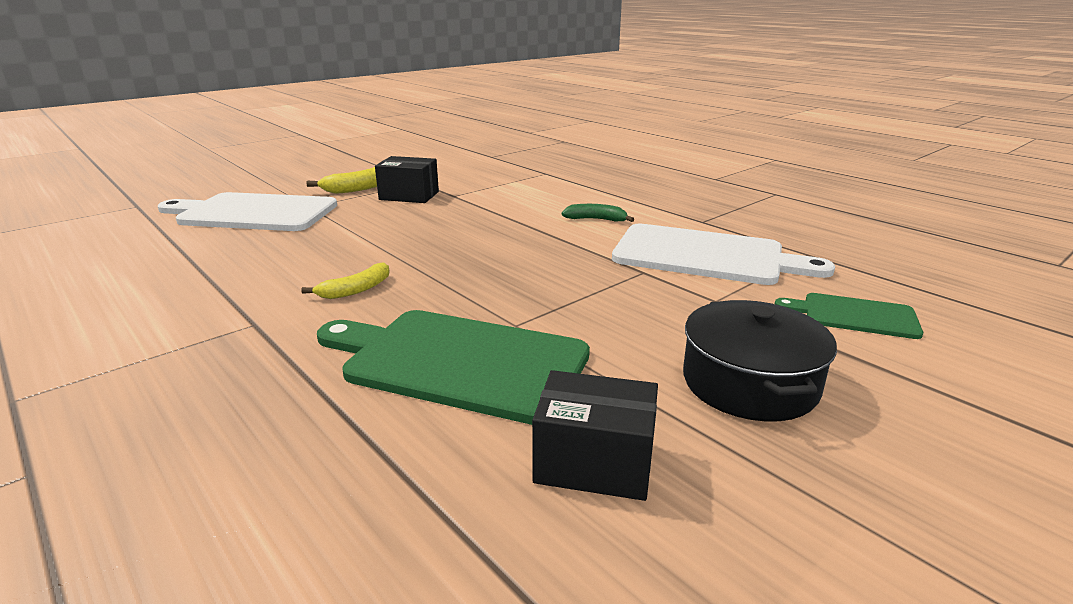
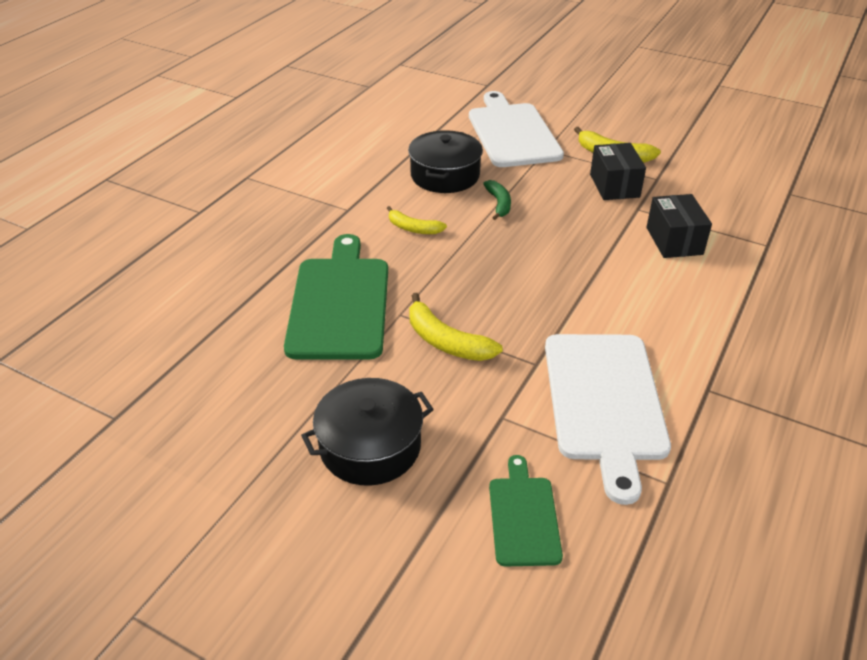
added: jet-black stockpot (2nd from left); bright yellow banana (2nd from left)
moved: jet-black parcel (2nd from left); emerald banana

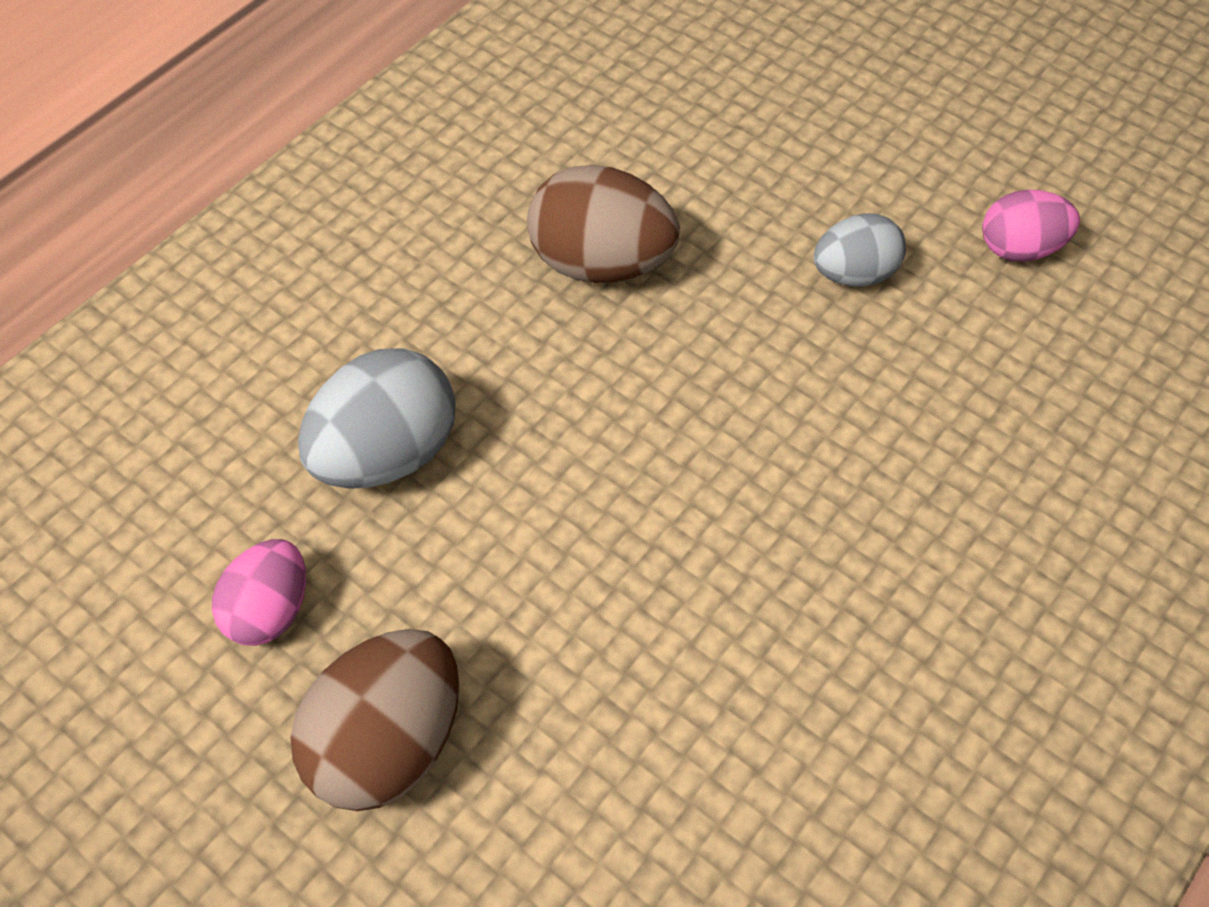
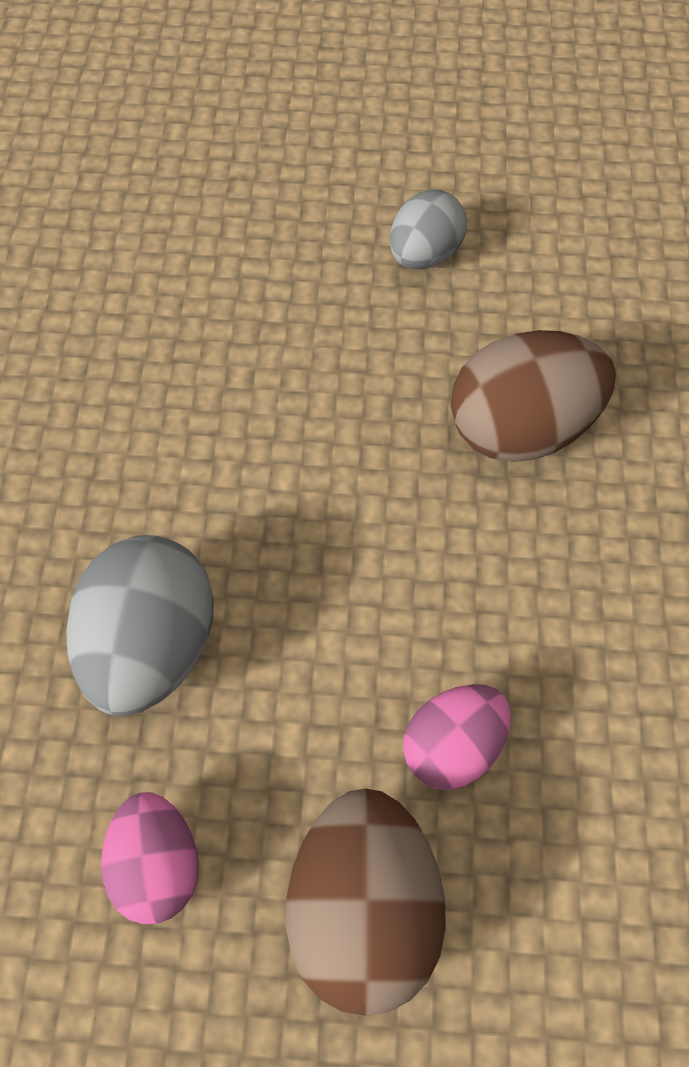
moved: dark brown toy egg (2nd from left); pink toy egg (2nd from left)

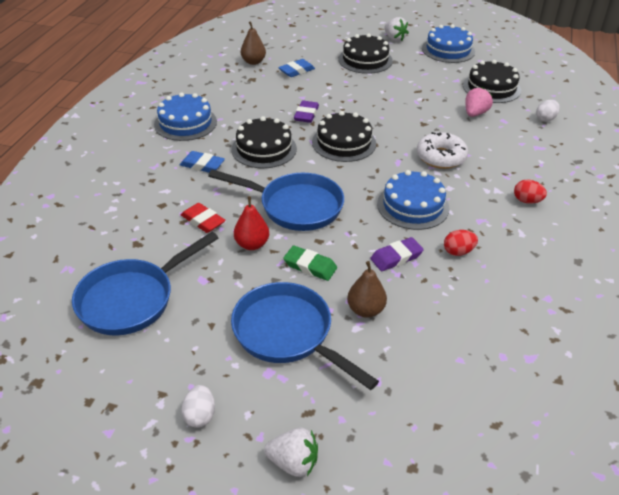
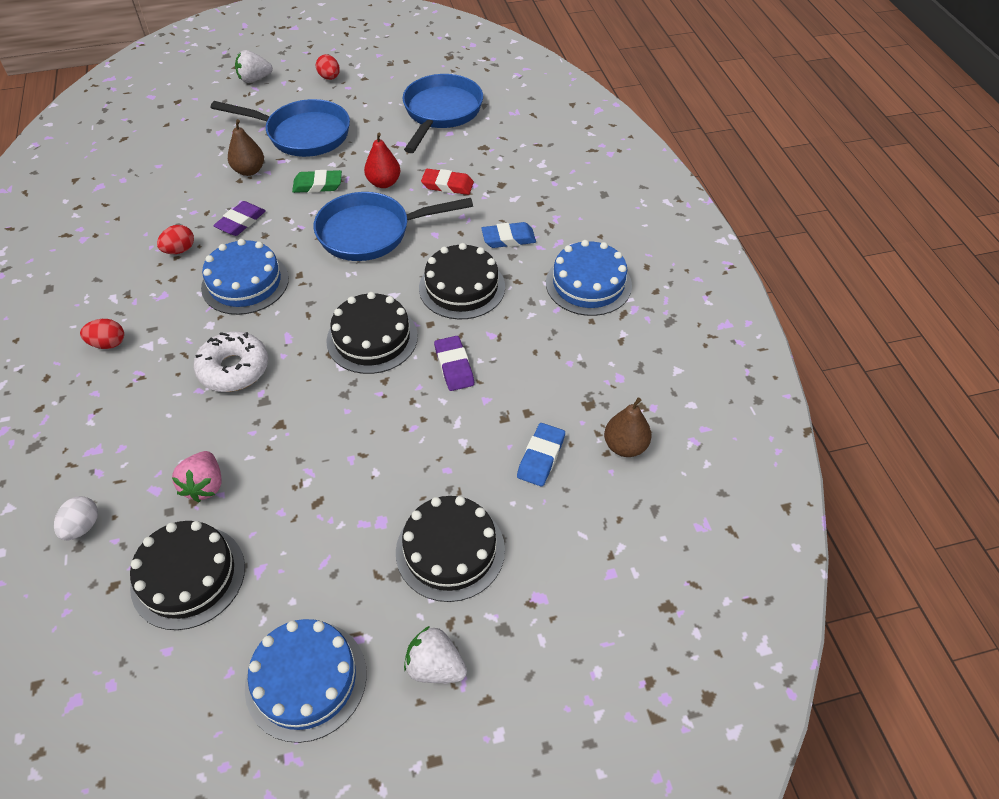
recoloured: pure white toy egg (1st from left) to crimson toy egg (3rd from left)

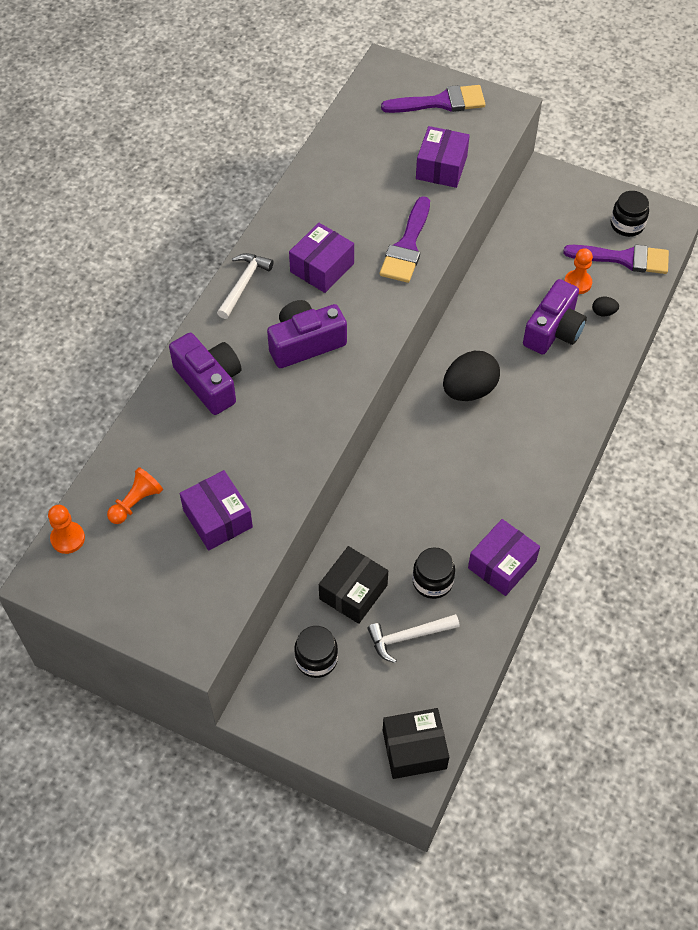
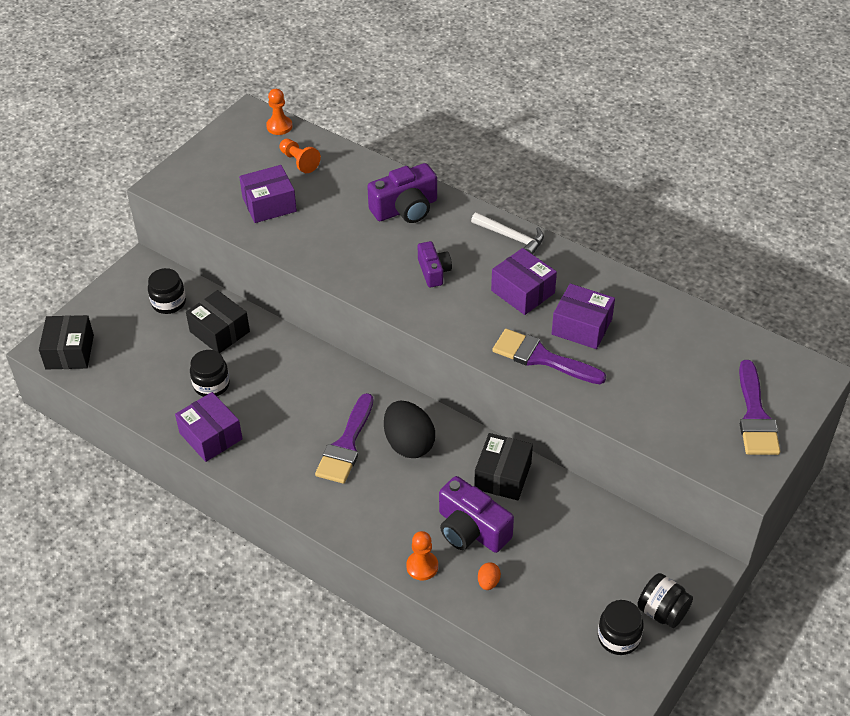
removed: pure white carpenter's hammer (2nd from left)
added: jet-black parcel (3rd from left); jet-black jar (4th from left)
moved: purple parcel (3rd from left in the first image) to purple parcel (4th from left); purple paint brush (3rd from left in the first image) to purple paint brush (1st from left); bright orange chess pawn (3rd from left)
recoloured: jet-black toy egg (2nd from left) to bright orange toy egg
resized: purple photo camera (2nd from left) x0.62

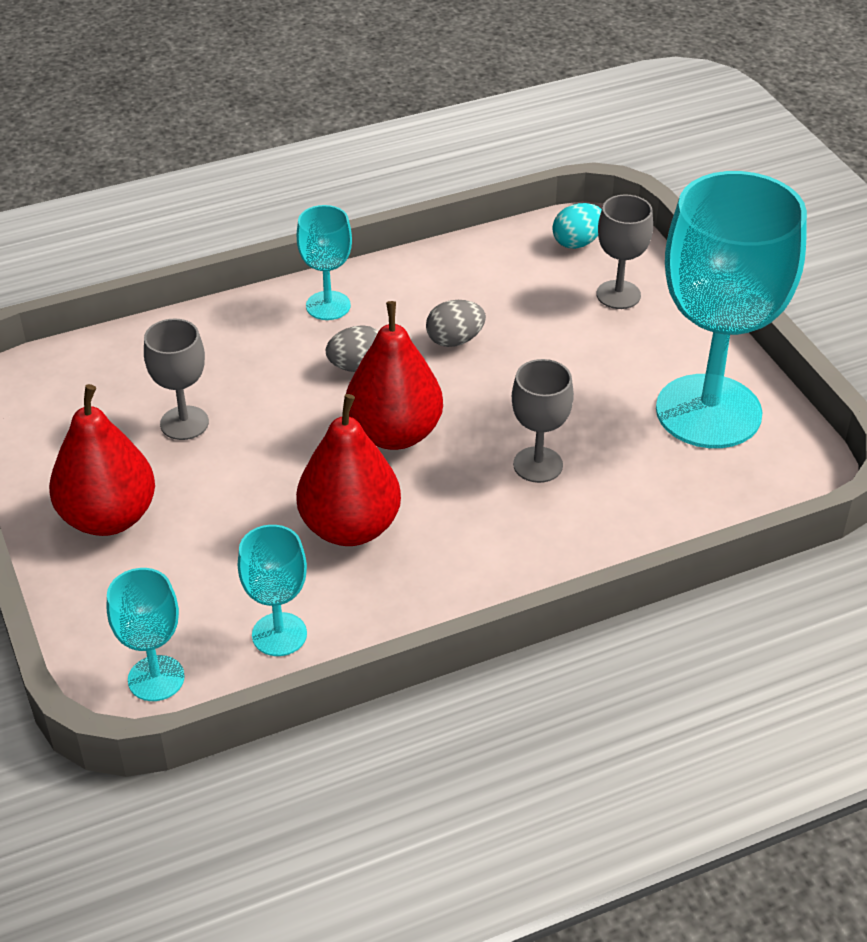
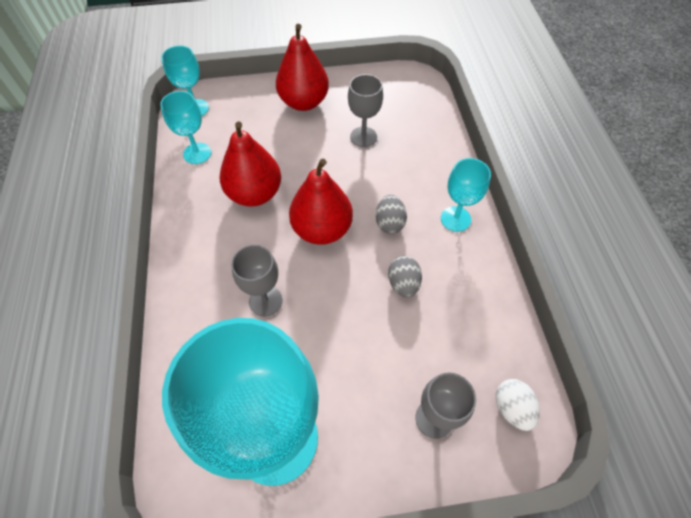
recoloured: turquoise toy egg to pure white toy egg

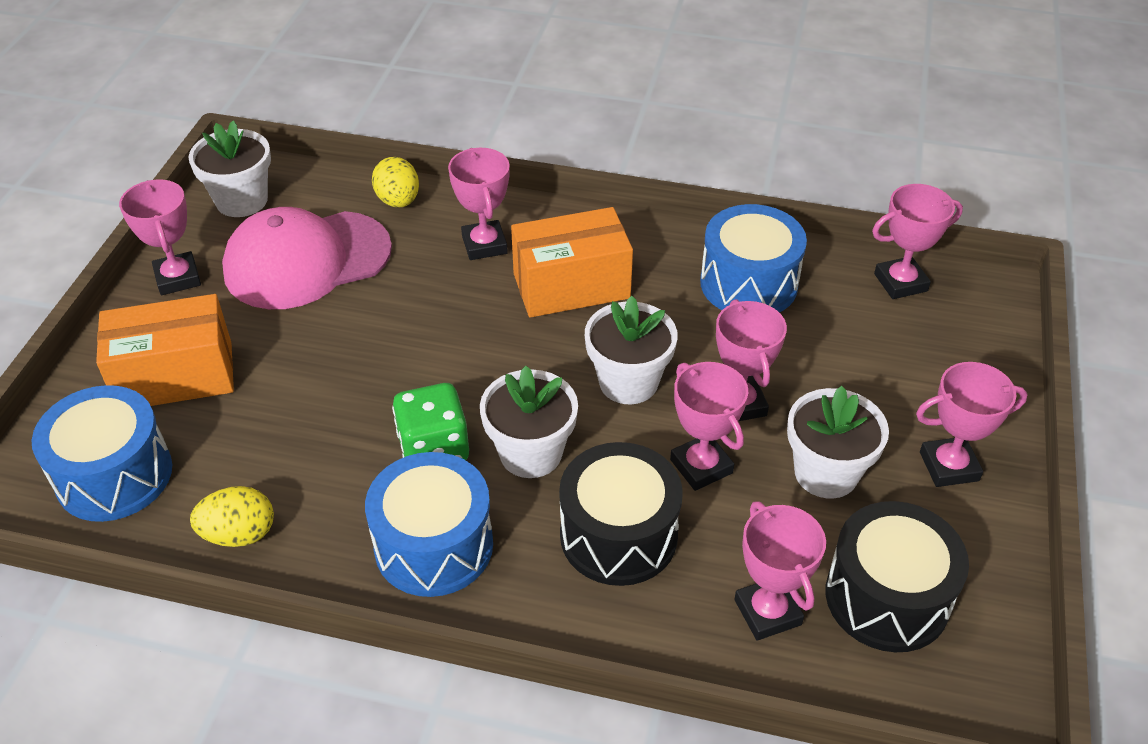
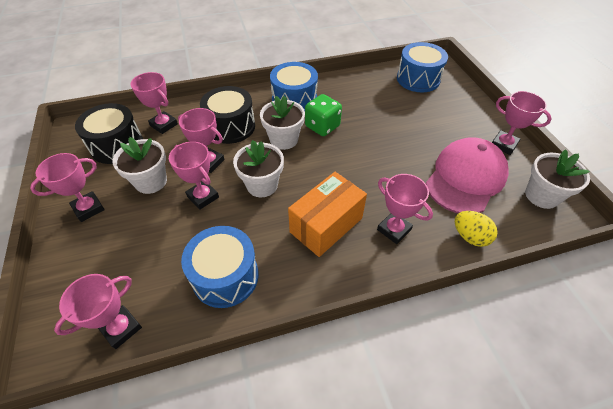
removed: bright orange parcel (1st from left); bright yellow toy egg (1st from left)

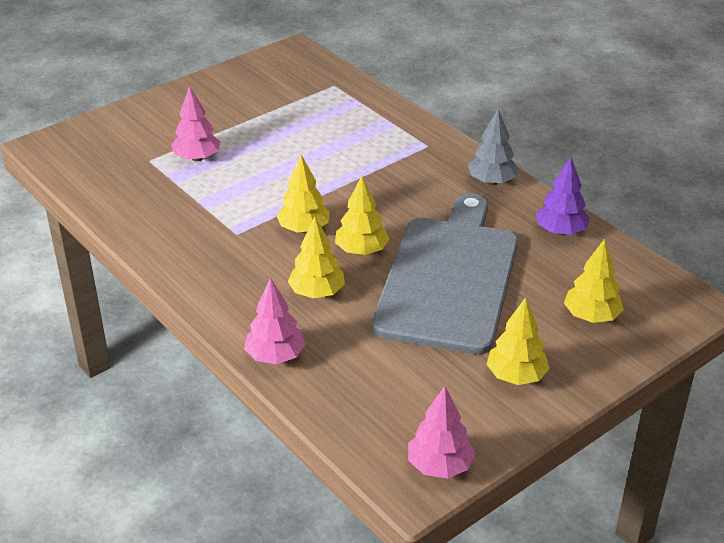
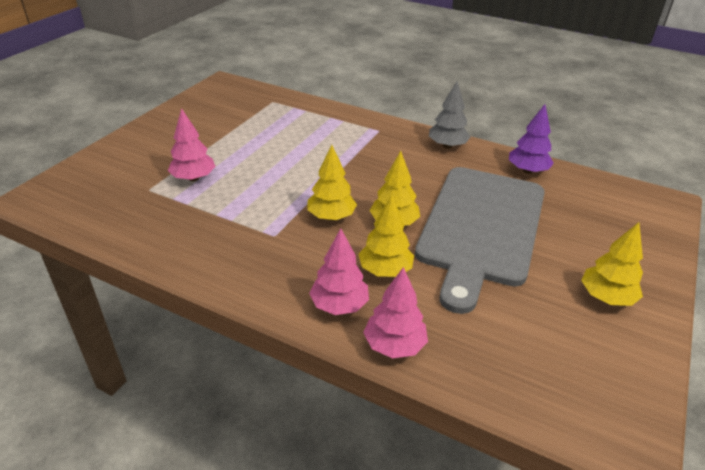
removed: bright yellow fir tree (5th from left)
moved: pink fir tree (3rd from left in the first image) to pink fir tree (2nd from left)
turned: grey bread board 150 degrees counterclockwise

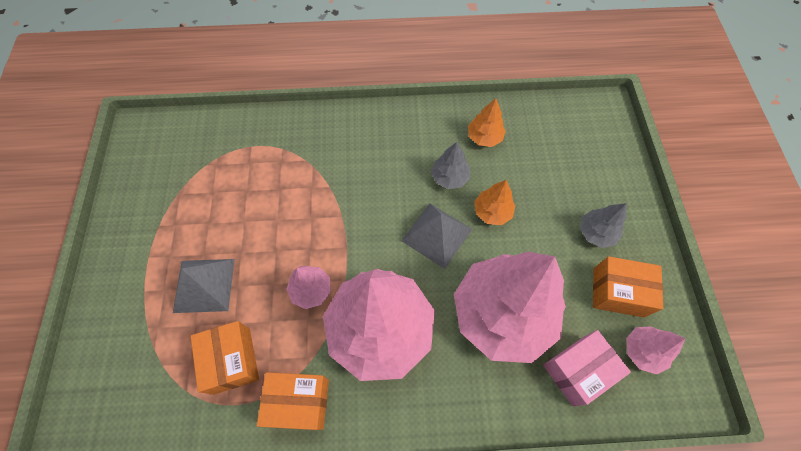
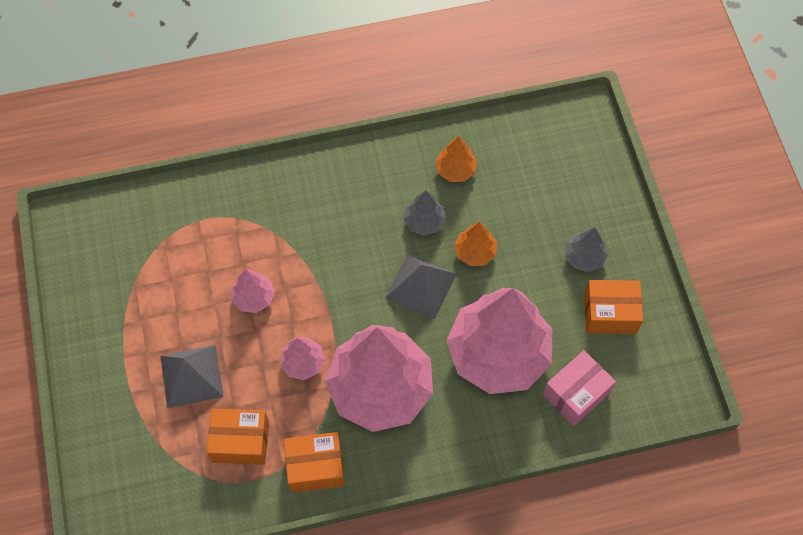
moved: pink fir tree (4th from left in the first image) to pink fir tree (1st from left)
turned: bright orange parcel (1st from left) 60 degrees counterclockwise

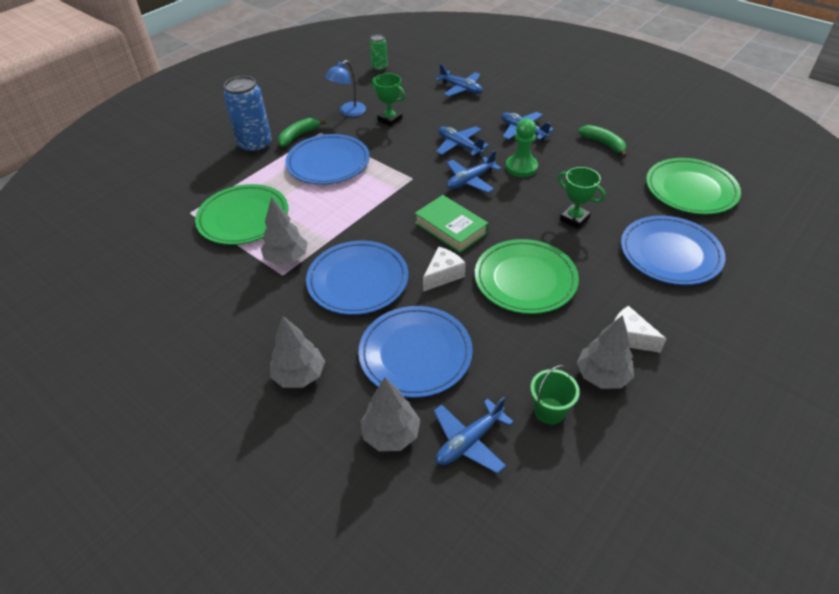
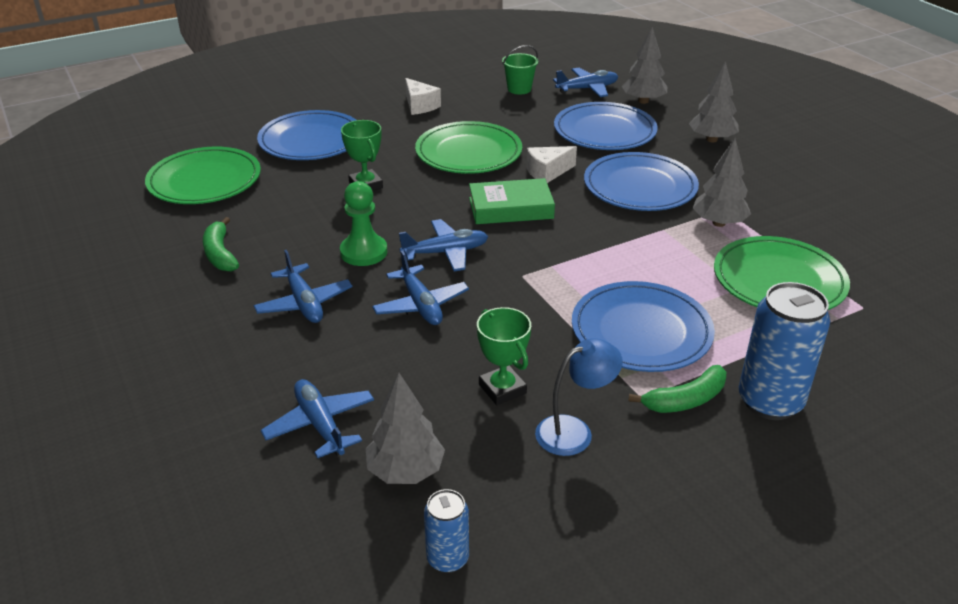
moved: grey fir tree (4th from left in the first image) to grey fir tree (1st from left)
recoloured: emerald tin to royal blue tin (1st from left)
turned: emerald hardcover 75 degrees counterclockwise

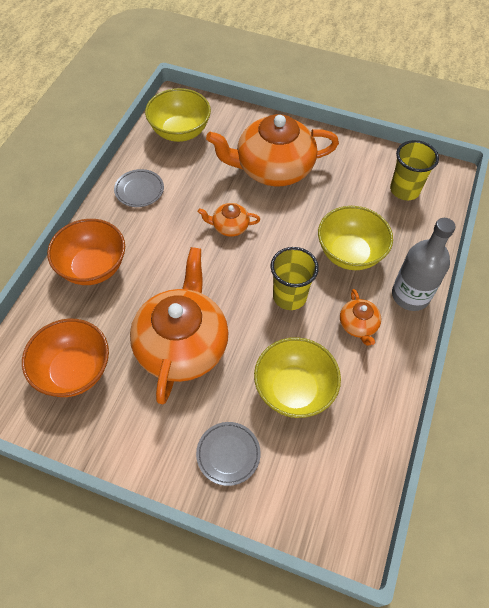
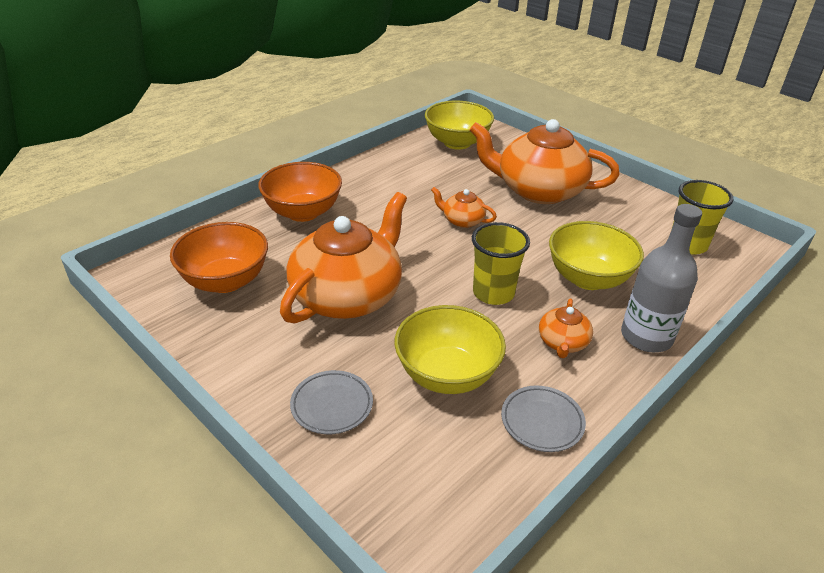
moved: grey flat dish (1st from left in the first image) to grey flat dish (2nd from left)

